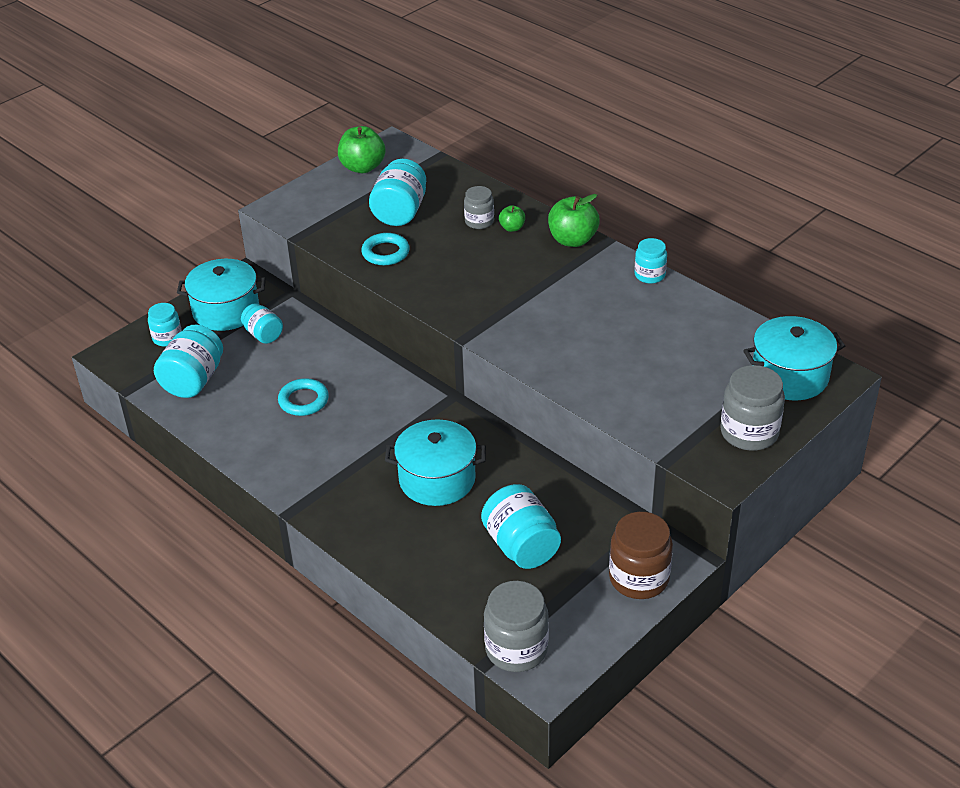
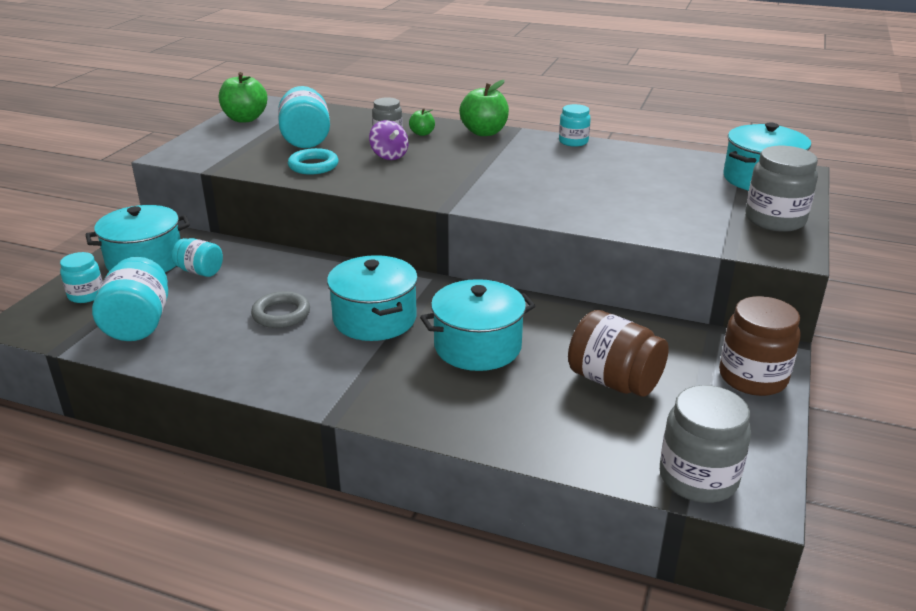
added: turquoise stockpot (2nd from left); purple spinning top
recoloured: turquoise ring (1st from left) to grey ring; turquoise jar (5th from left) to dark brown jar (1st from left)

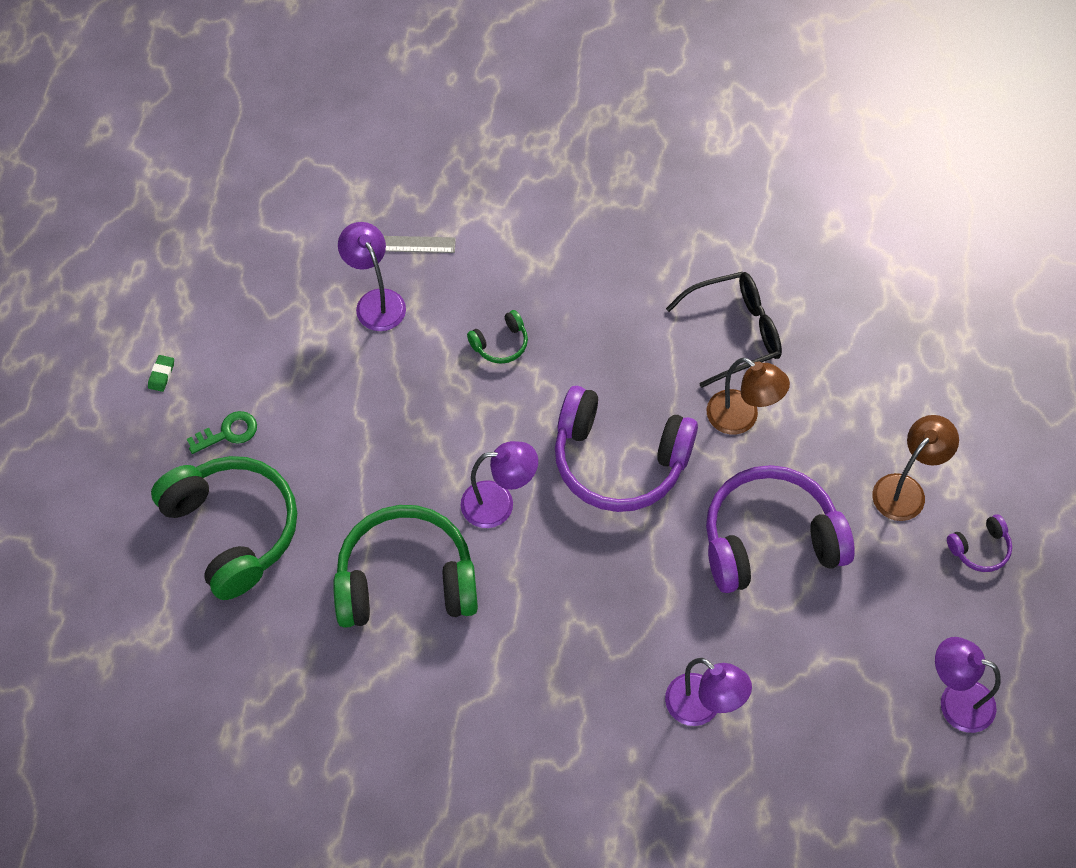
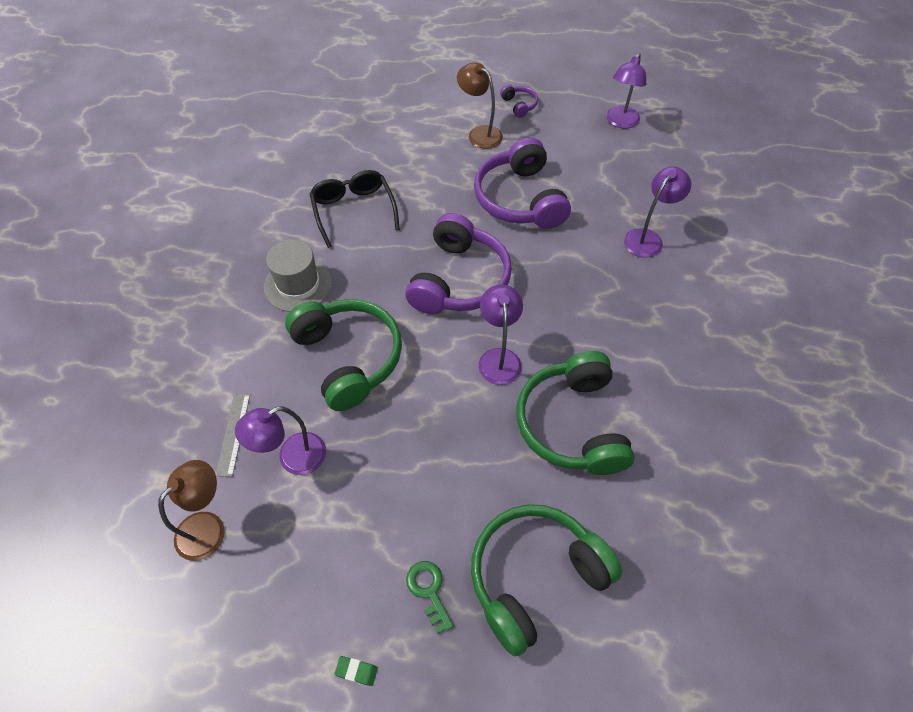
added: grey tall hat
moved: dark brown lamp (1st from left)
resized: emerald headphones (3rd from left in the first image) x2.33

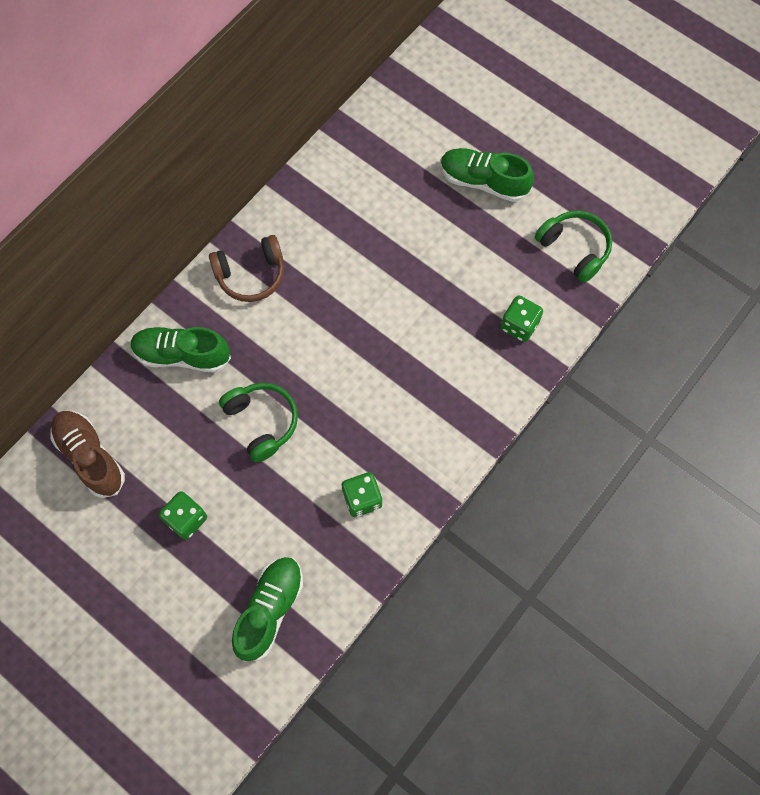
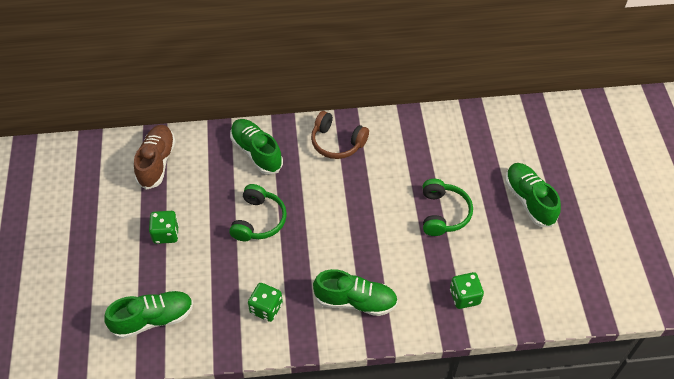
added: emerald shoe (3rd from left)
moved: emerald headphones (2nd from left)

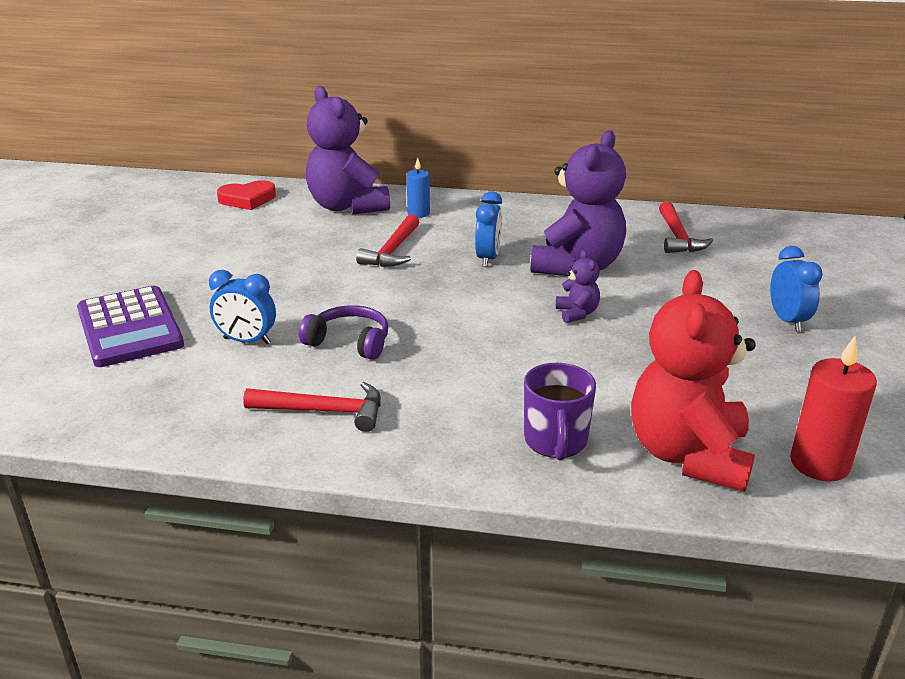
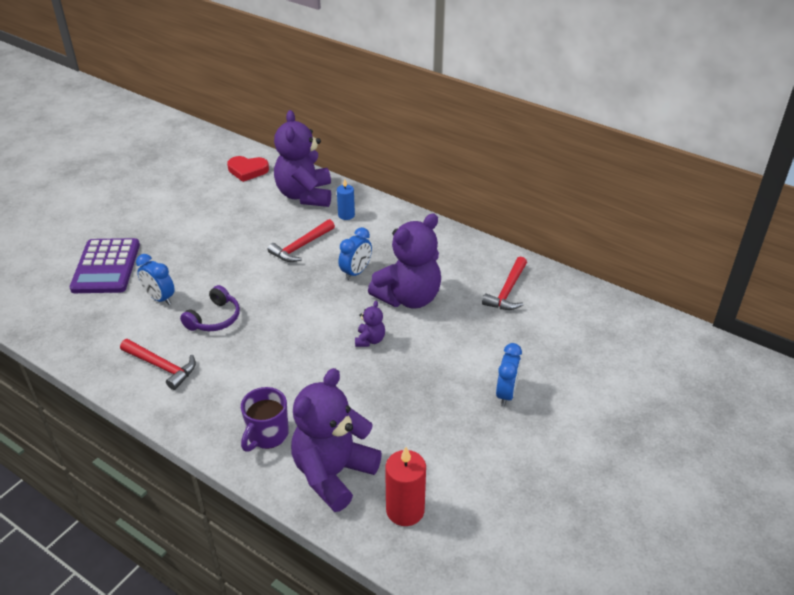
recoloured: crimson teddy bear to purple teddy bear (2nd from left)
turned: purple headphones 75 degrees clockwise

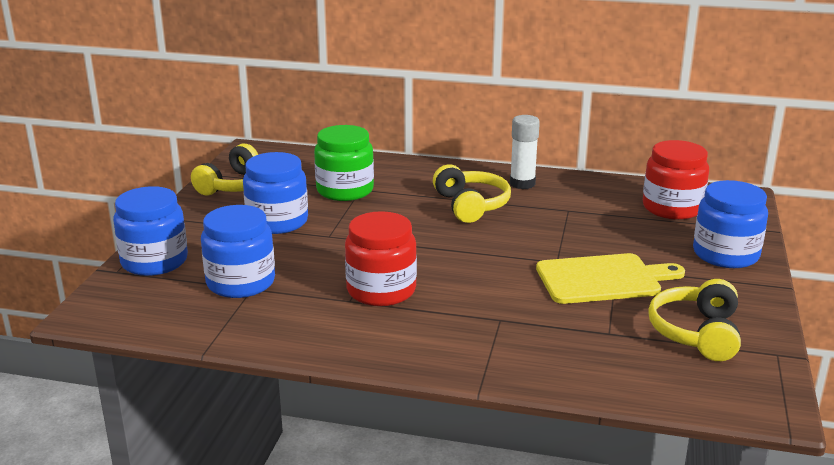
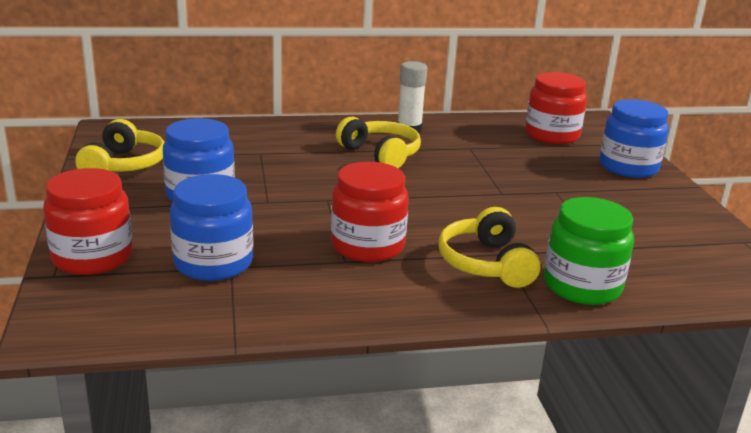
removed: bright yellow bread board
moved: emerald jar; bright yellow headphones (3rd from left)
recoloured: royal blue jar (1st from left) to crimson jar (1st from left)

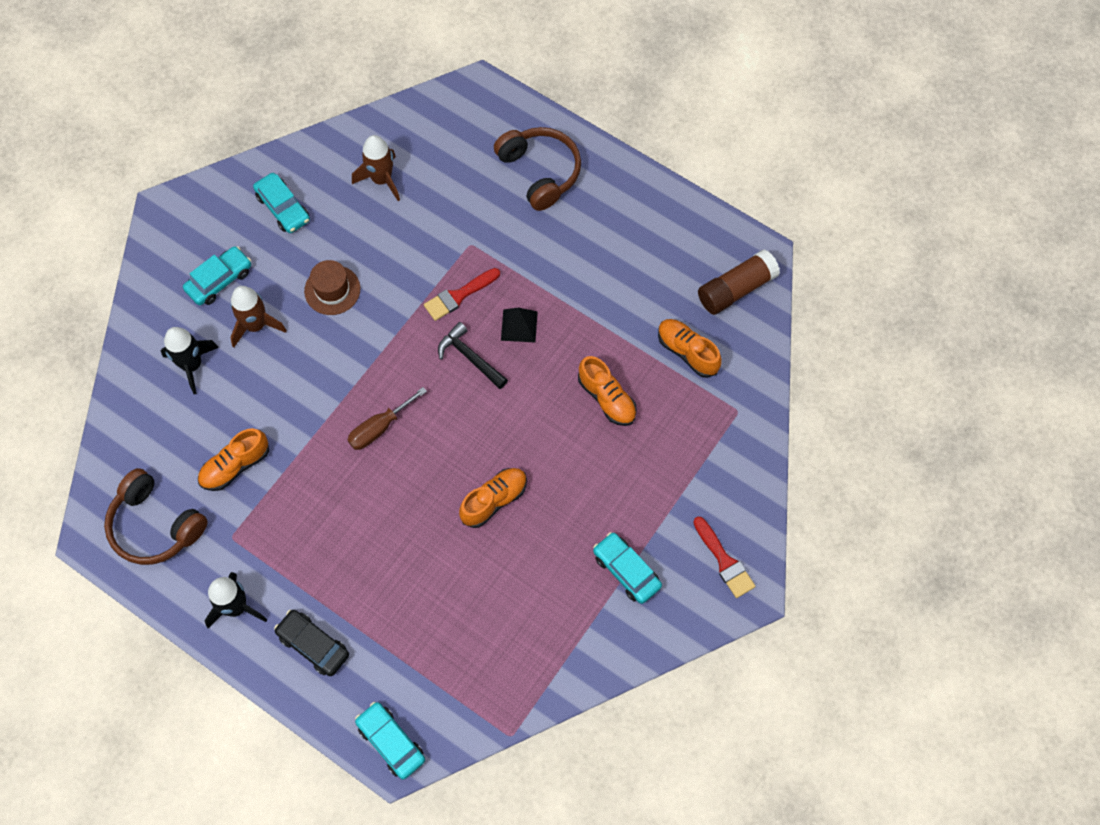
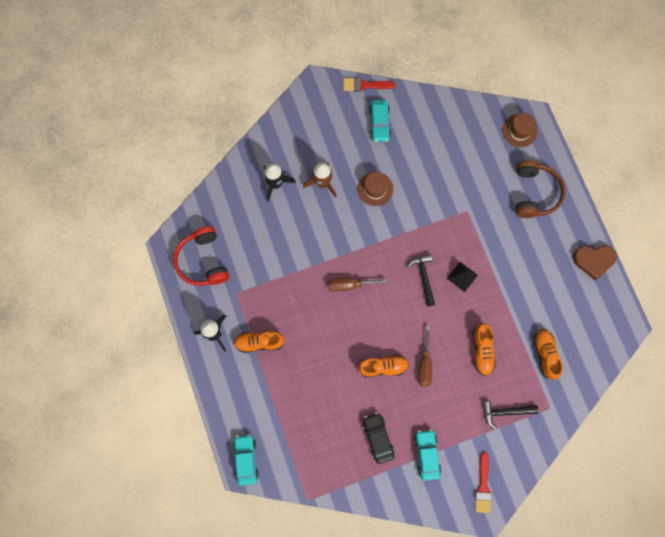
removed: turquoise car (1st from left); dark brown toy rocket (2nd from left); dark brown glue
added: dark brown flat screwdriver (2nd from left); jet-black carpenter's hammer (2nd from left); dark brown tall hat (2nd from left); dark brown heart
moved: bright orange shoe (1st from left); jet-black car; crimson paint brush (1st from left)
recoloured: dark brown headphones (1st from left) to crimson headphones

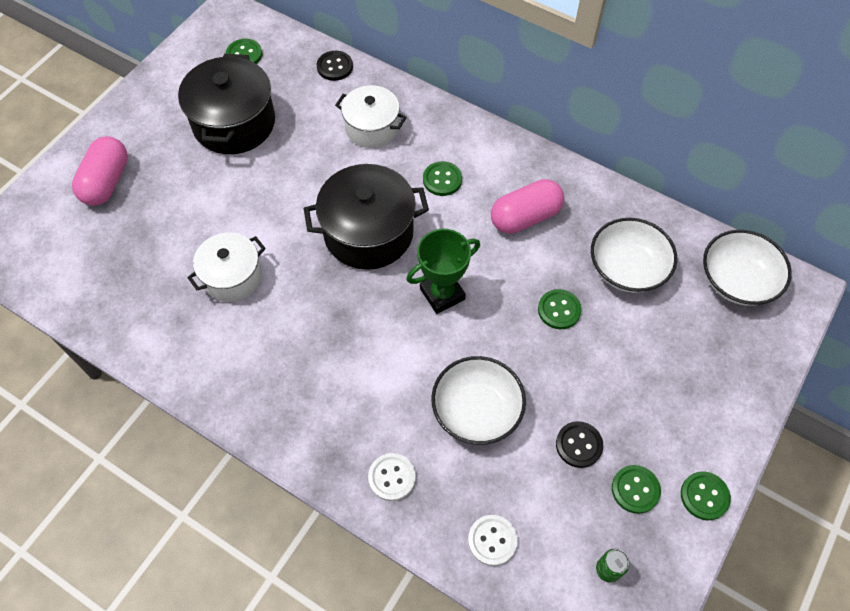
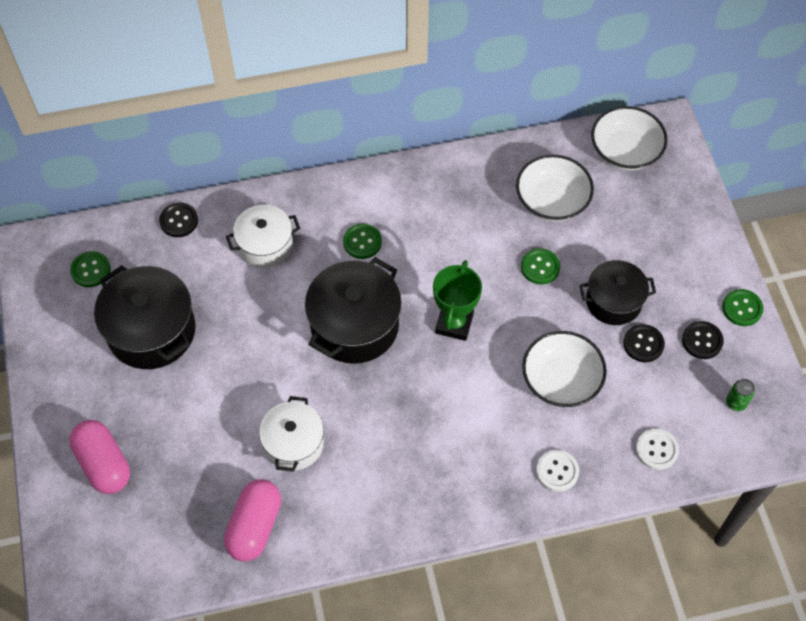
added: jet-black stockpot (3rd from left)
moved: pink capsule (2nd from left)
recoloured: emerald sewing button (4th from left) to jet-black sewing button (3rd from left)

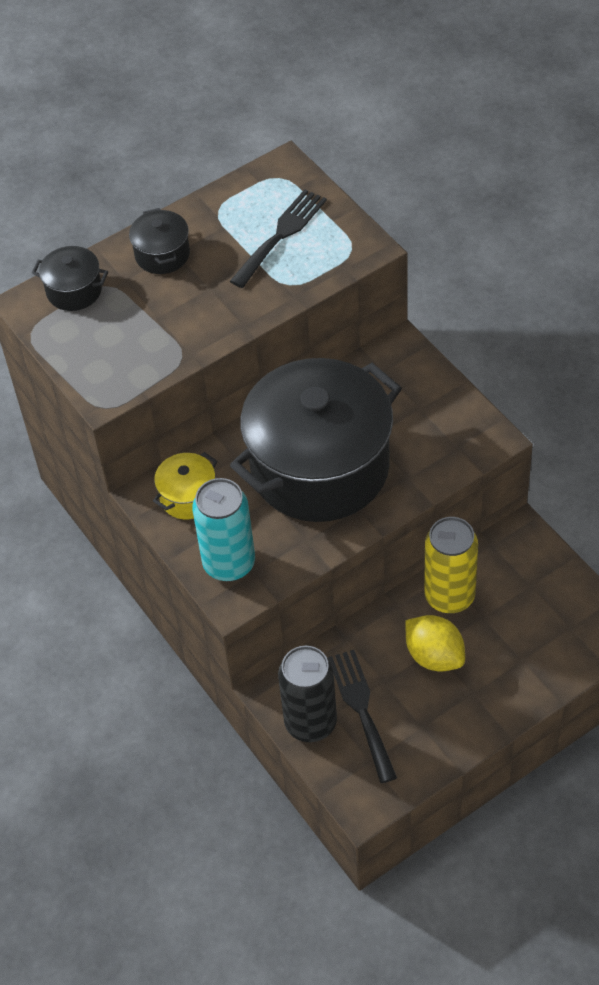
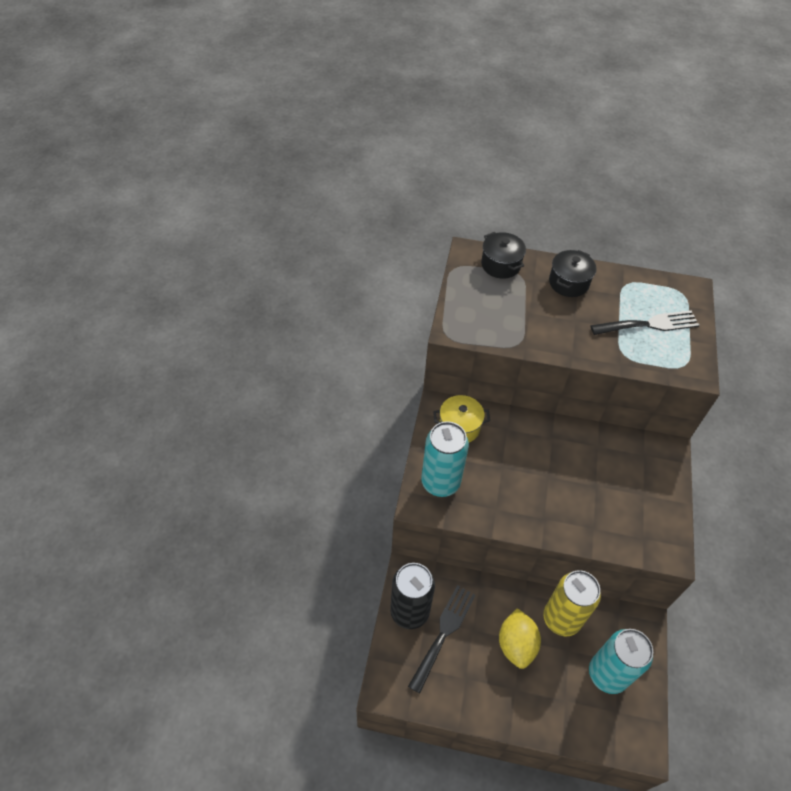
removed: jet-black stockpot (3rd from left)
added: turquoise tin (2nd from left)

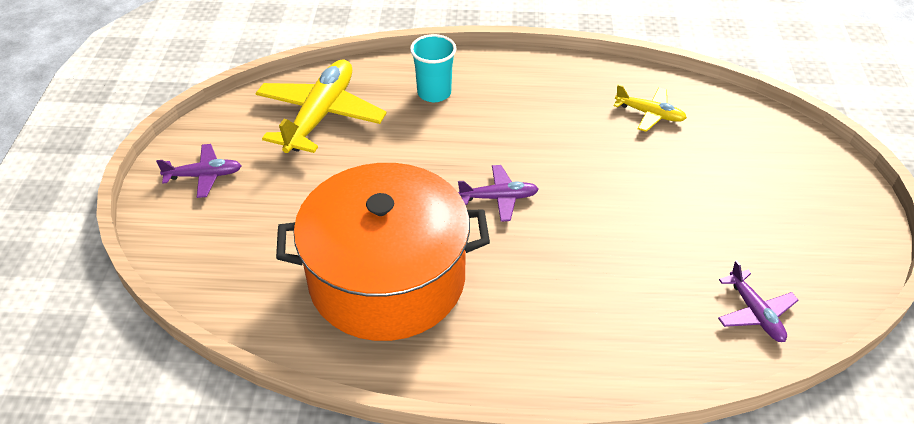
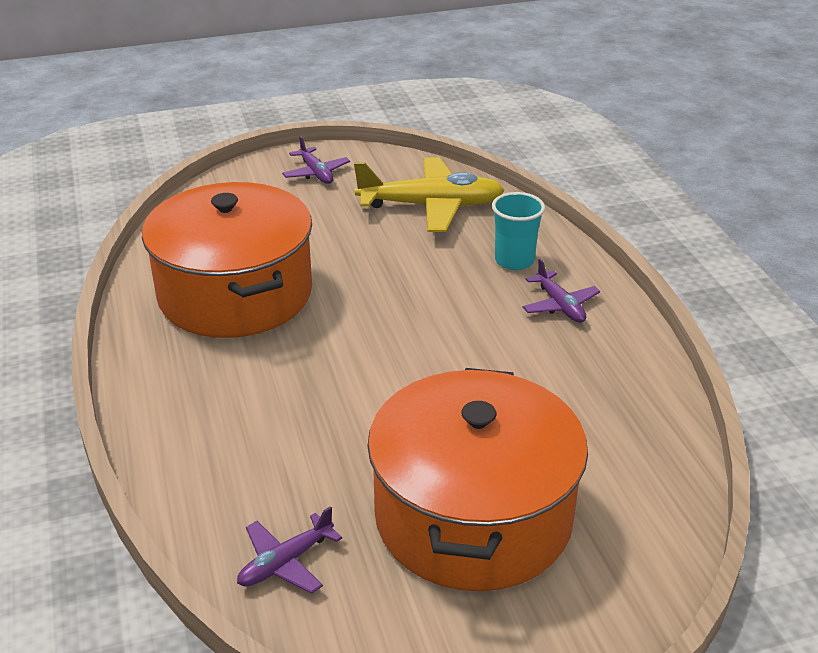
removed: bright yellow aeroplane (2nd from left)
added: bright orange stockpot (2nd from left)
moved: purple aeroplane (2nd from left in the first image) to purple aeroplane (3rd from left)

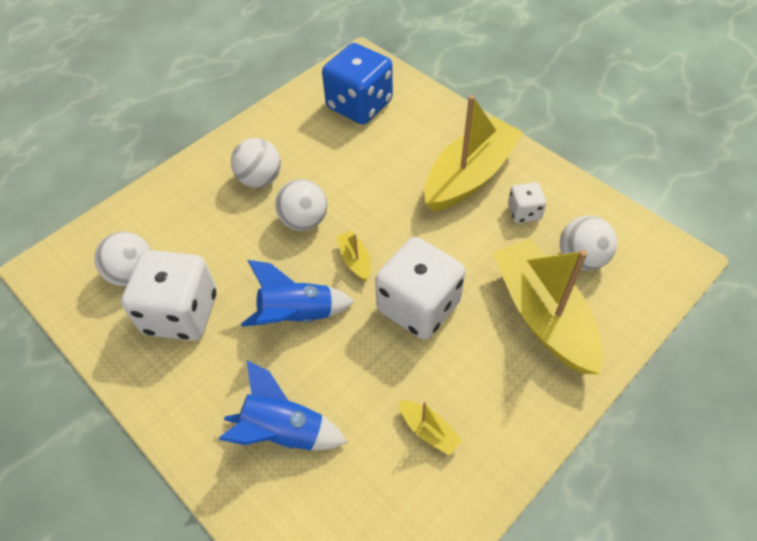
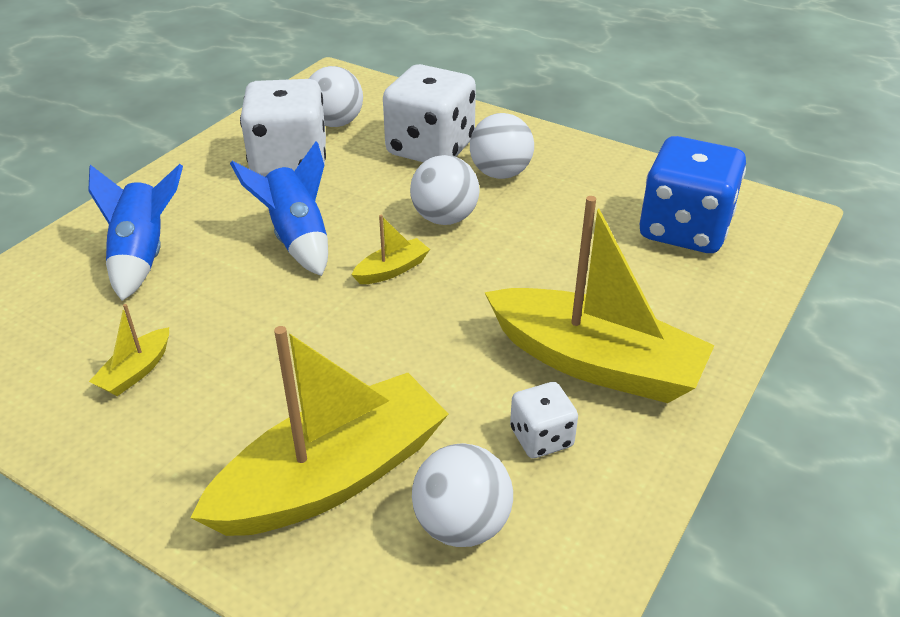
moved: pure white game die (2nd from left)

